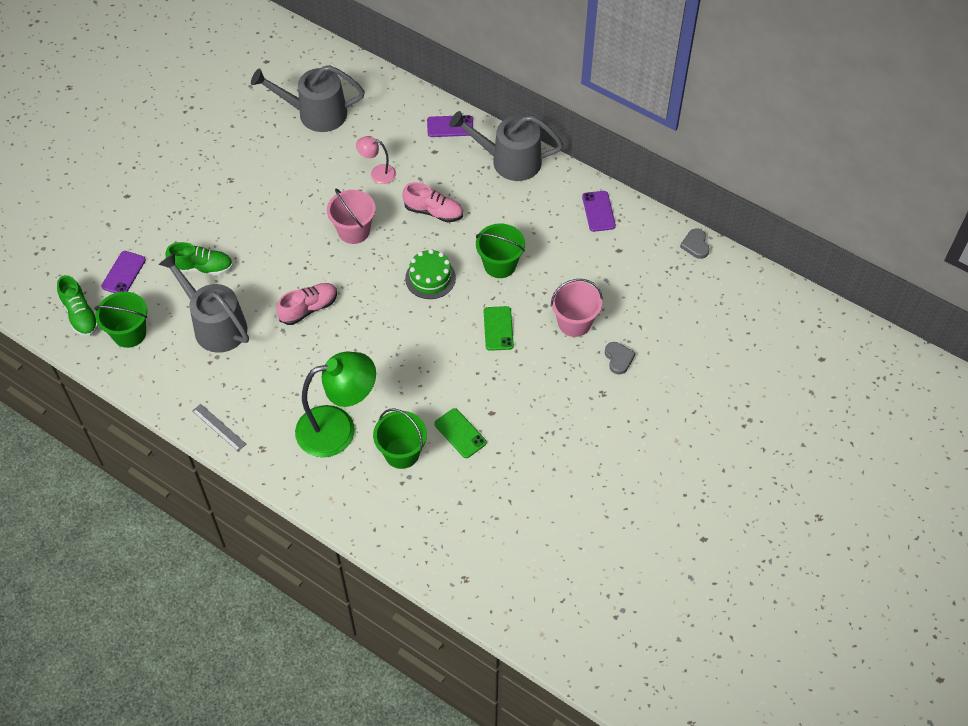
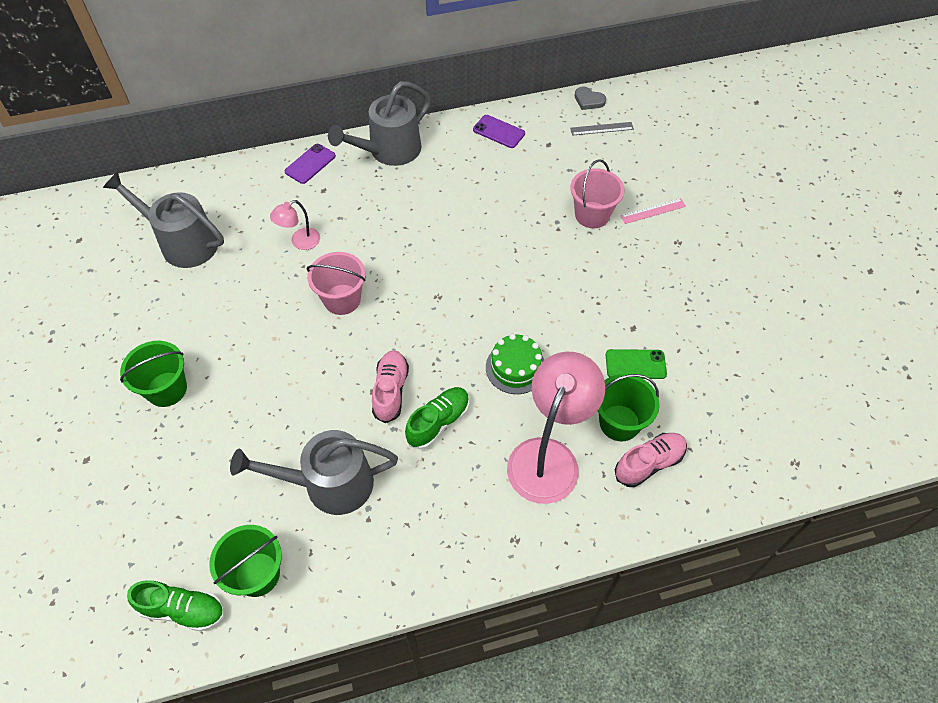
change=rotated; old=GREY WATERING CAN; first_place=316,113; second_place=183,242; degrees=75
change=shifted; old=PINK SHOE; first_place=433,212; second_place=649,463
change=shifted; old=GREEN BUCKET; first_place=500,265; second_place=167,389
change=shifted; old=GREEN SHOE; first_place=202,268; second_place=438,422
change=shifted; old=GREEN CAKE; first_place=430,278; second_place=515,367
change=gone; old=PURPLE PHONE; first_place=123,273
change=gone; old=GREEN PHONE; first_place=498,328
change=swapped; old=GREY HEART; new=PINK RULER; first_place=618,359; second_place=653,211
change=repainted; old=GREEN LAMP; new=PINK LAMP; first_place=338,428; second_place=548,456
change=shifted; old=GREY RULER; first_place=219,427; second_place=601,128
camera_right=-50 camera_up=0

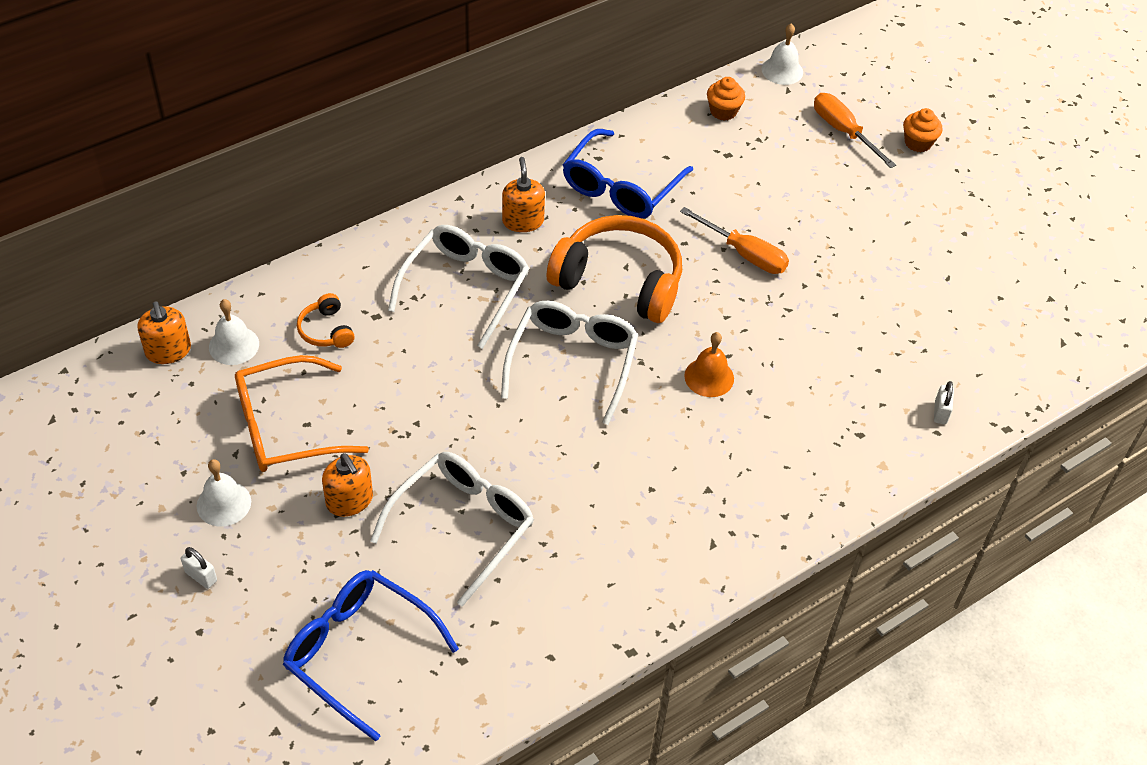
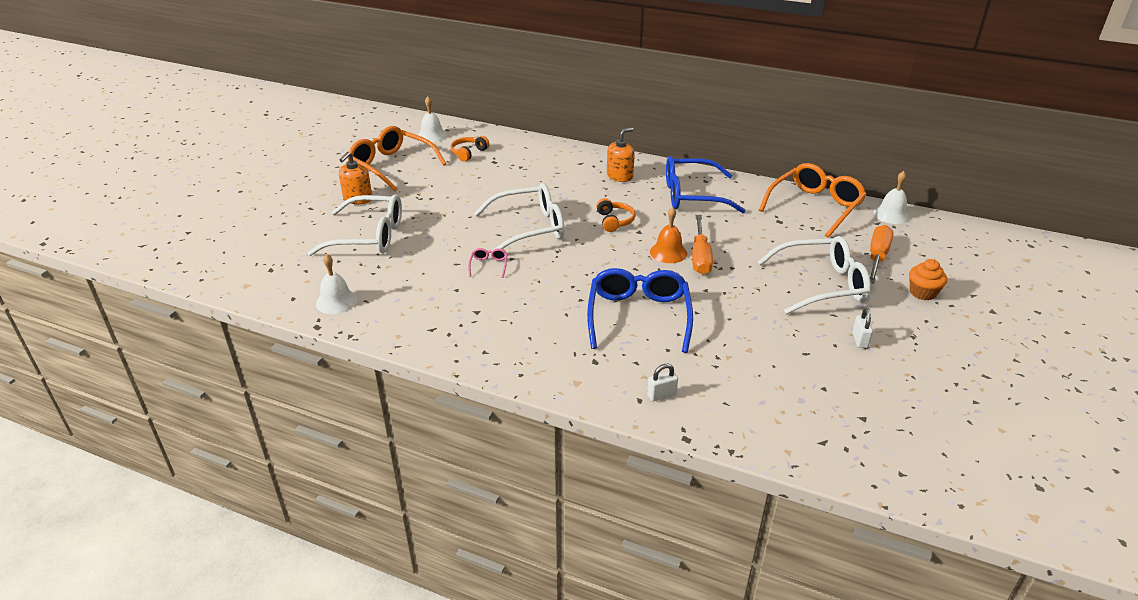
change=swapped; old=ORANGE CUPCAKE; new=ORANGE GLASSES; first_place=723,111; second_place=815,207
change=scaled; old=ORANGE HEADPHONES; first_place=619,281; second_place=614,221; factor=0.44
change=shifted; old=WHITE GLASSES; first_place=466,287; second_place=821,285
change=gone; old=ORANGE SOAP DISPENSER; first_place=168,351
change=shifted; old=ORANGE BELL; first_place=709,377; second_place=668,252
change=shifted; old=WHITE BELL; first_place=224,503; second_place=336,301
change=shifted; old=WHITE PADLOCK; first_place=201,576; second_place=860,340
change=shifted; old=BLUE GLASSES; first_place=359,652; second_place=638,316
change=new; new=PINK GLASSES; second_place=489,265
camera_right=60 camera_up=-15

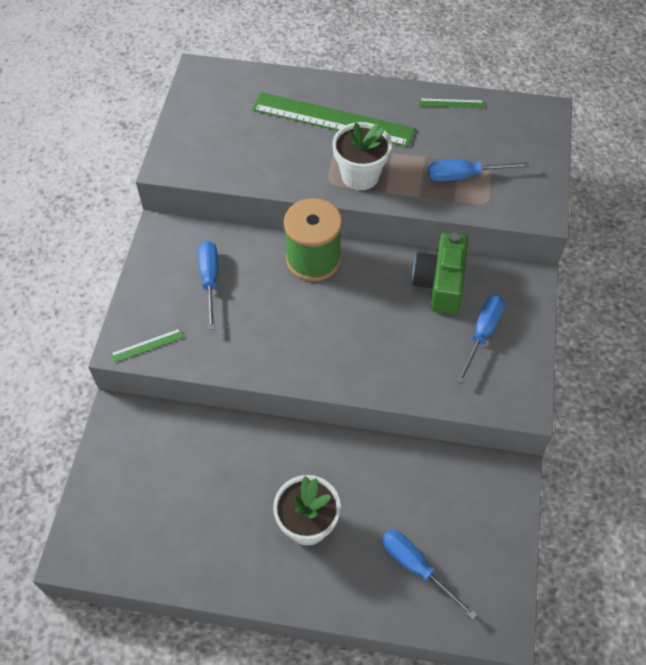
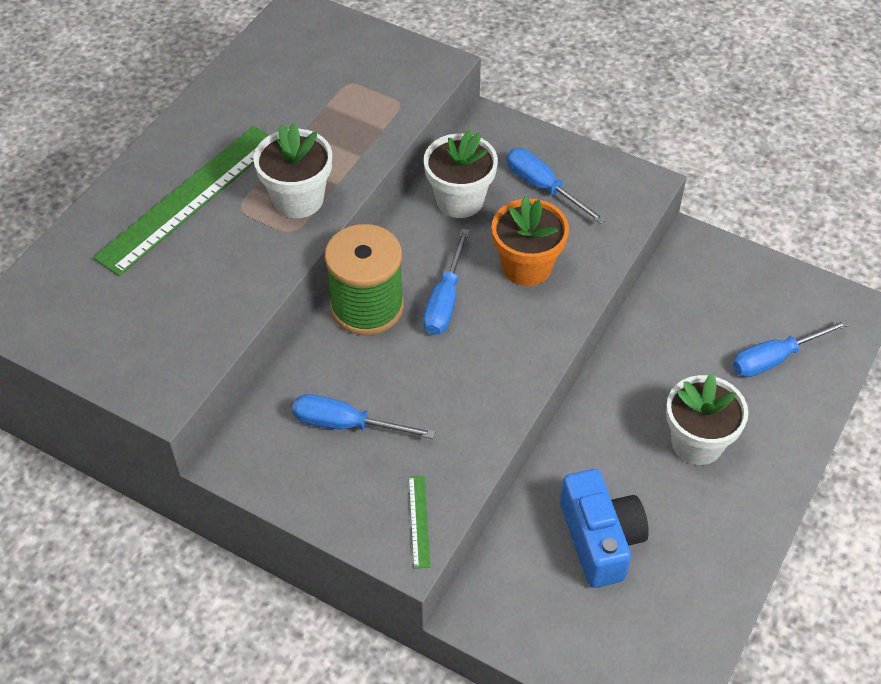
change=gone; old=GREEN RULER; first_place=451,103
change=shifted; old=BLUE SCREWDRIVER; first_place=464,176; second_place=445,300
change=swapped; old=GREEN CAMERA; new=WHITE FLOWER POT; first_place=440,283; second_place=459,200
change=new; new=ORANGE FLOWER POT; second_place=526,267
change=new; new=BLUE CAMERA; second_place=600,539
camera_right=-70 camera_up=-5

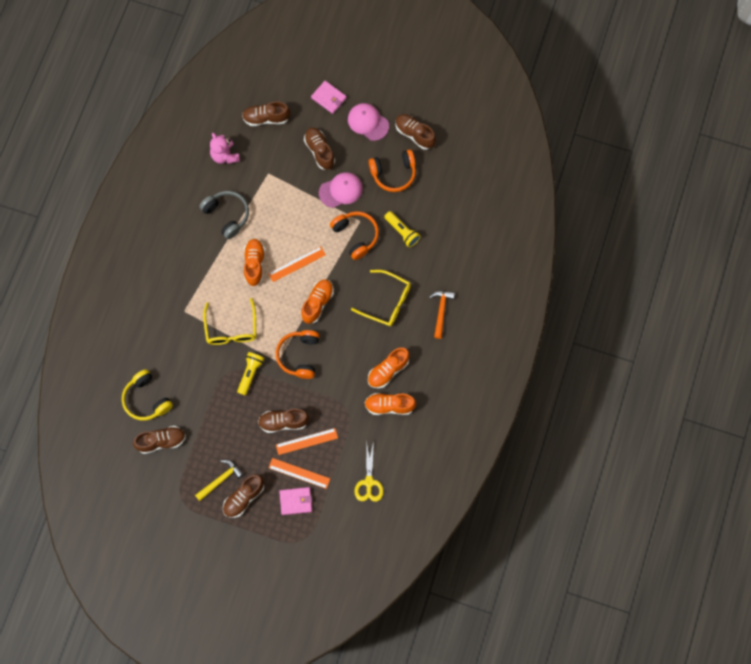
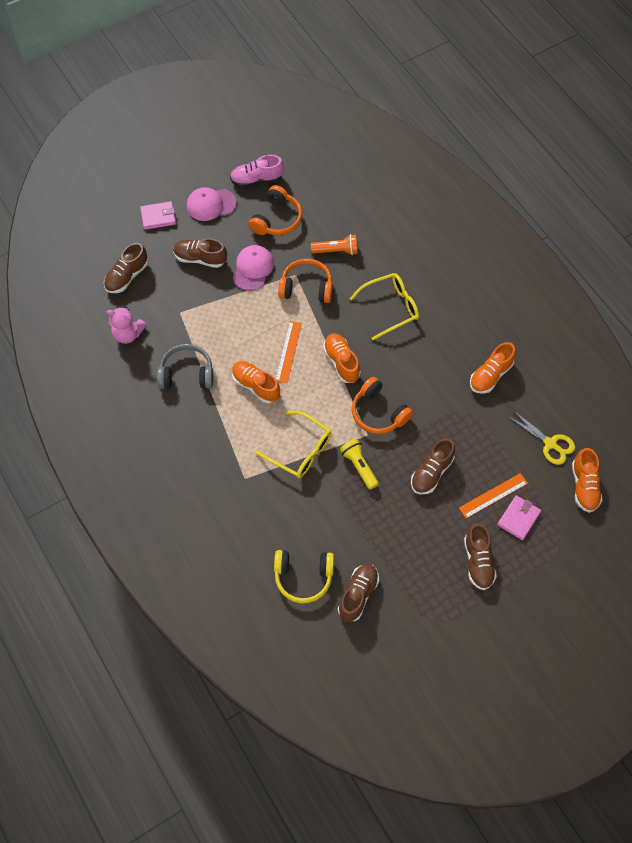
change=repainted; old=BROWN SHOE; new=PINK SHOE; first_place=414,134; second_place=257,179
change=repainted; old=YELLOW FLASHLIGHT; new=ORANGE FLASHLIGHT; first_place=402,232; second_place=336,251
change=gone; old=ORANGE HAMMER; first_place=441,311
change=shifted; old=ORANGE SHOE; first_place=388,371; second_place=584,486
change=gone; old=ORANGE RULER; first_place=306,441
change=gone; old=YELLOW HAMMER; first_place=220,480
camera_right=-50 camera_up=-10

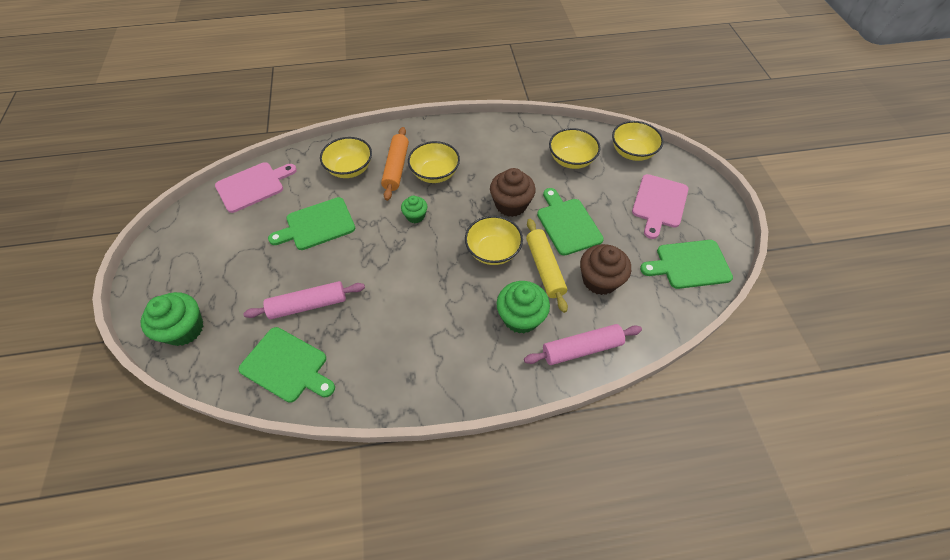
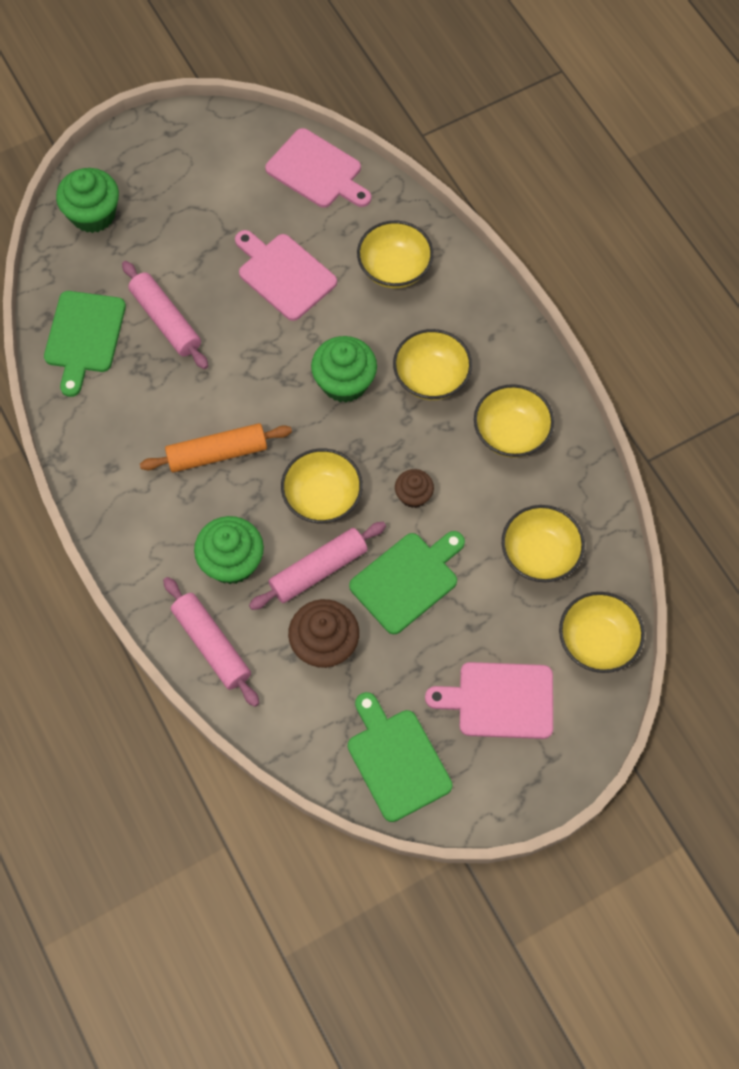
change=shifted; old=ORANGE ROLLING PIN; first_place=396,168; second_place=217,453
change=scaled; old=BROWN CUPCAKE; first_place=511,204; second_place=413,495; factor=0.58
change=scaled; old=GREEN CUPCAKE; first_place=415,216; second_place=344,382; factor=1.72
change=repainted; old=GREEN CUTTING BOARD; new=PINK CUTTING BOARD; first_place=317,225; second_place=284,274
change=repainted; old=YELLOW ROLLING PIN; new=PINK ROLLING PIN; first_place=545,268; second_place=318,570
change=new; new=YELLOW BOWL; second_place=511,433
camera_right=70 camera_up=10

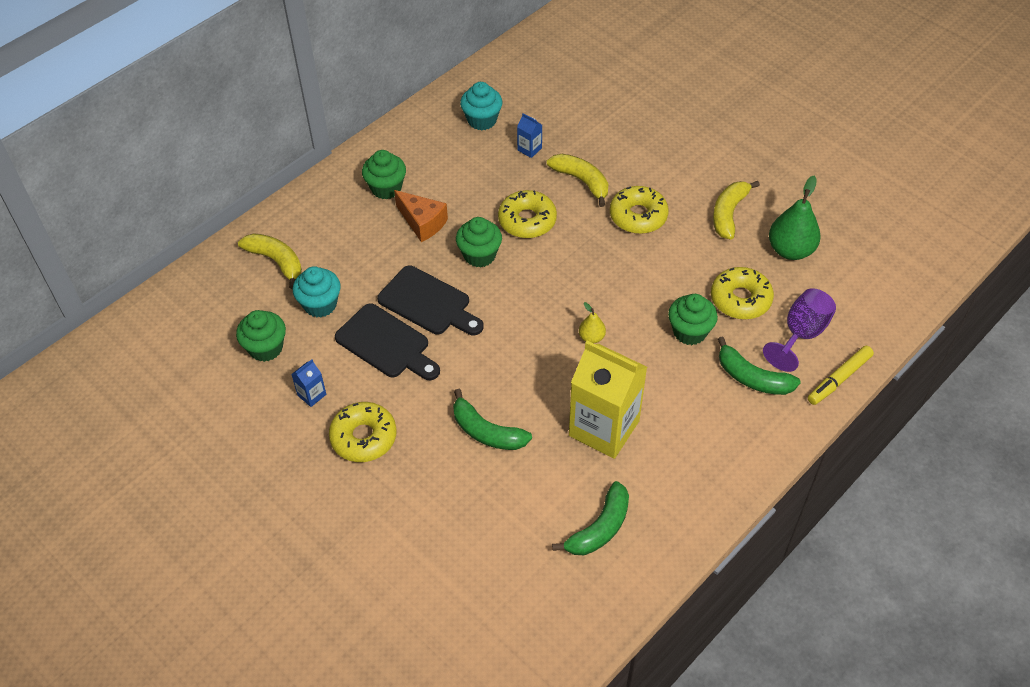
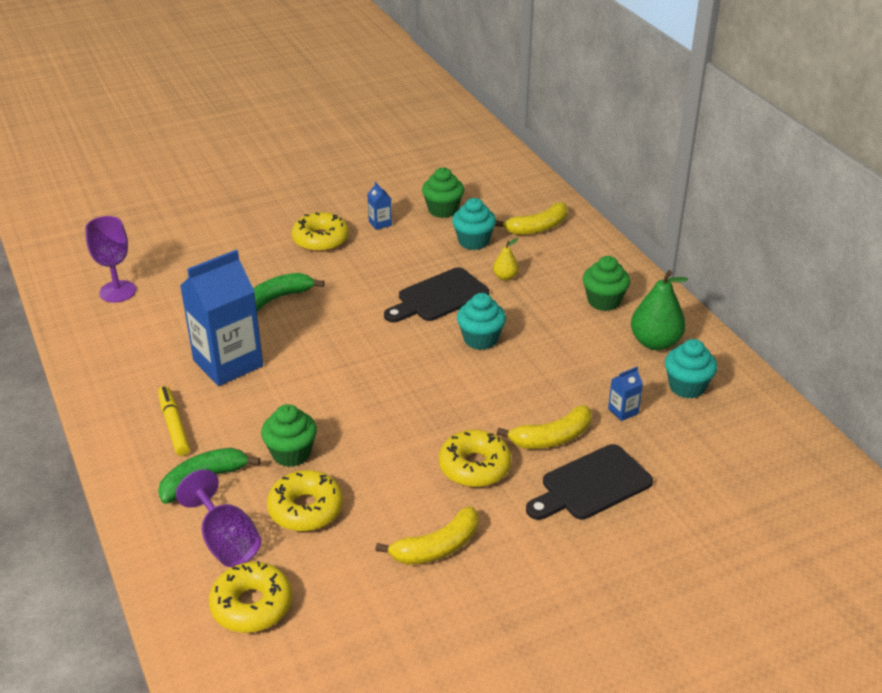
change=shifted; old=GREEN PEAR; first_place=790,250; second_place=655,342
change=rotated; old=YELLOW BANANA; first_place=728,214; second_place=437,547; degrees=105
change=gone; old=ORANGE CHEESE; first_place=422,223
change=shifted; old=YELLOW DONUT; first_place=527,221; second_place=252,605
change=repainted; old=GREEN CUPCAKE; new=TURQUOISE CUPCAKE; first_place=479,255; second_place=480,339
change=shifted; old=YELLOW PEAR; first_place=591,337; second_place=505,277
change=shifted; old=BLACK CUTTING BOARD; first_place=386,343; second_place=591,485
change=repainted; old=YELLOW CARTON; new=BLUE CARTON; first_place=604,428; second_place=228,363
change=shifted; old=YELLOW MARKER; first_place=839,379; second_place=174,425
change=gone; old=GREEN BANANA; first_place=600,528
change=new; new=PURPLE GOBLET; second_place=117,291
camera_right=110 camera_up=-15

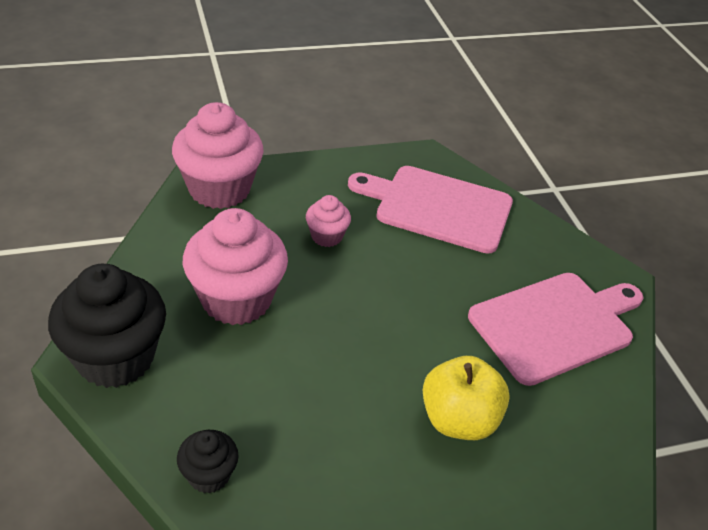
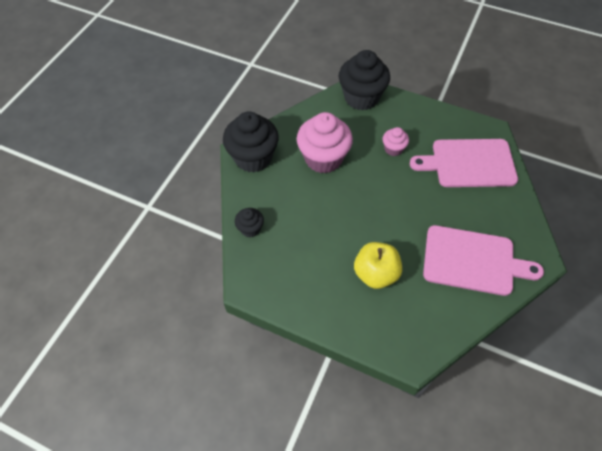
change=repainted; old=PINK CUPCAKE; new=BLACK CUPCAKE; first_place=219,189; second_place=361,98
change=rotated; old=PINK CUTTING BOARD; first_place=438,208; second_place=469,163; degrees=-60
camera_right=45 camera_up=15

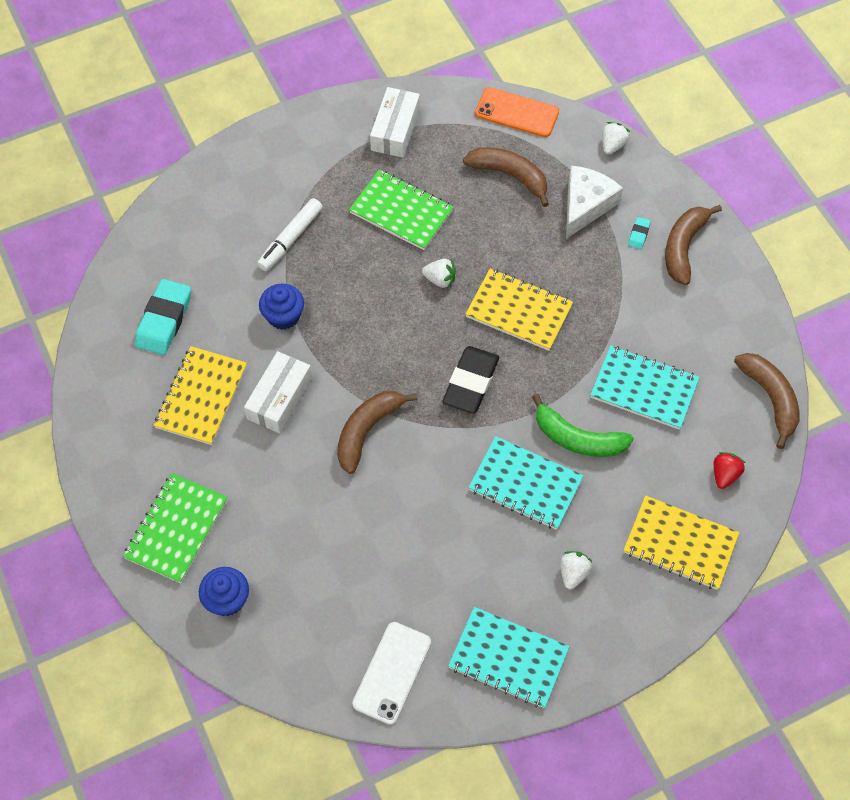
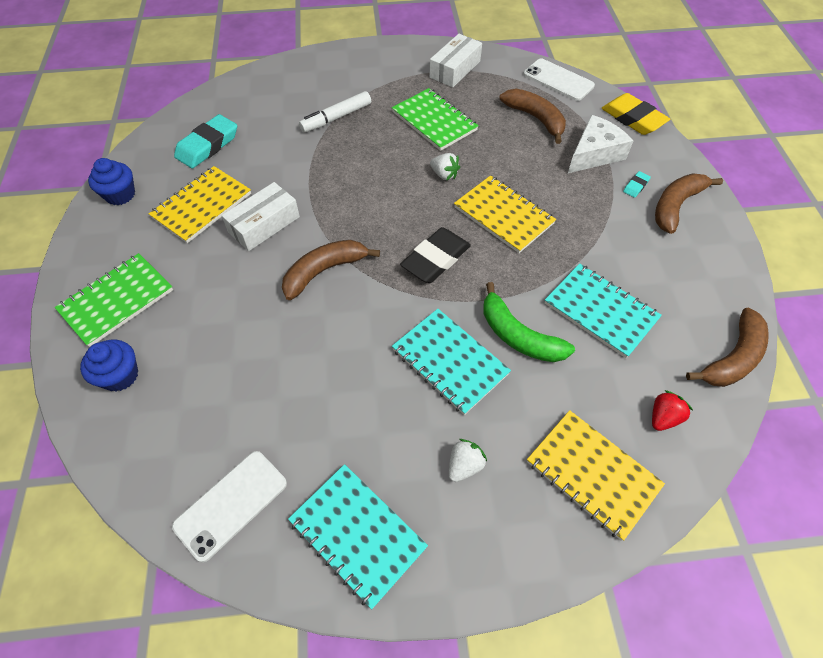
change=repainted; old=ORANGE PHONE; new=WHITE PHONE; first_place=516,113; second_place=558,80
change=swapped; old=WHITE STRAWBERRY; new=YELLOW ERASER; first_place=612,145; second_place=633,118
change=shifted; old=BLUE CUPCAKE; first_place=283,316; second_place=120,195
change=rotated; old=BROWN BANANA; first_place=770,398; second_place=732,358; degrees=45
camera_right=20 camera_up=-5

